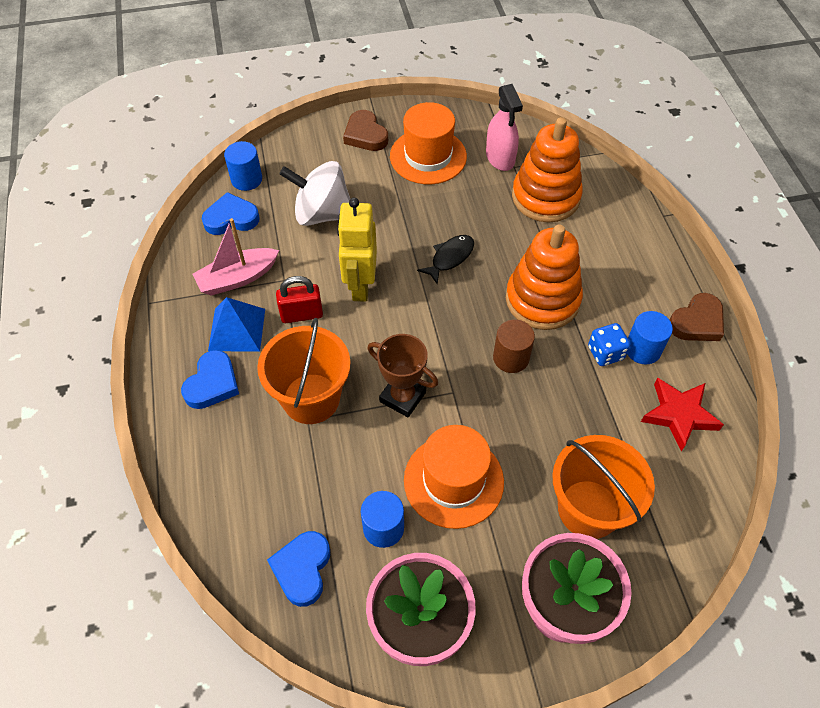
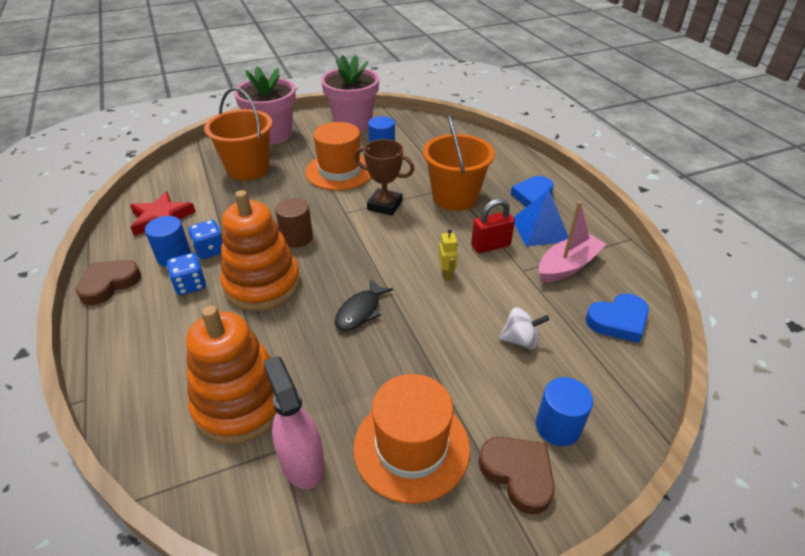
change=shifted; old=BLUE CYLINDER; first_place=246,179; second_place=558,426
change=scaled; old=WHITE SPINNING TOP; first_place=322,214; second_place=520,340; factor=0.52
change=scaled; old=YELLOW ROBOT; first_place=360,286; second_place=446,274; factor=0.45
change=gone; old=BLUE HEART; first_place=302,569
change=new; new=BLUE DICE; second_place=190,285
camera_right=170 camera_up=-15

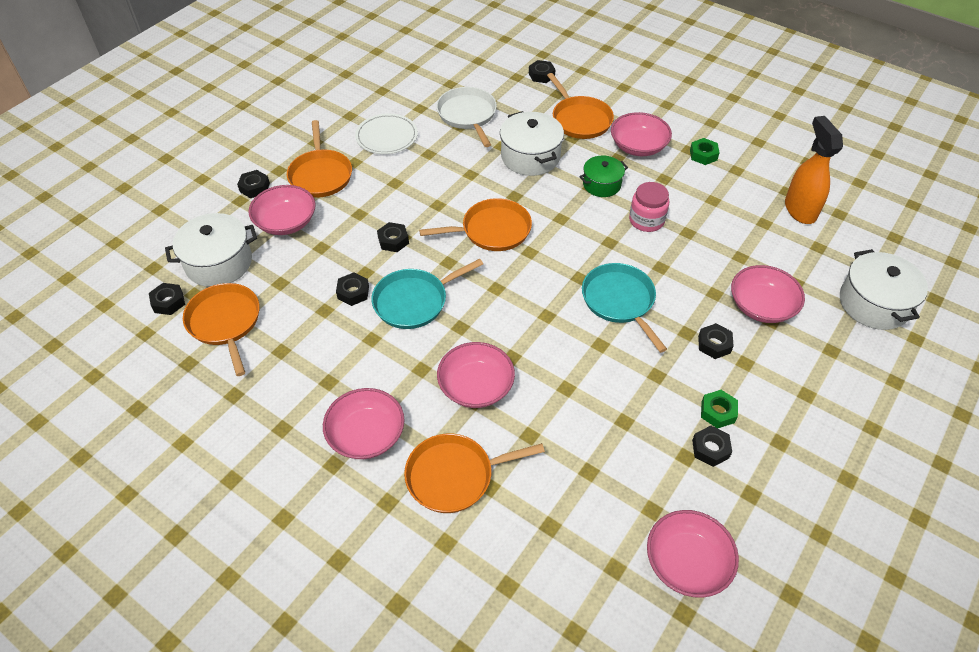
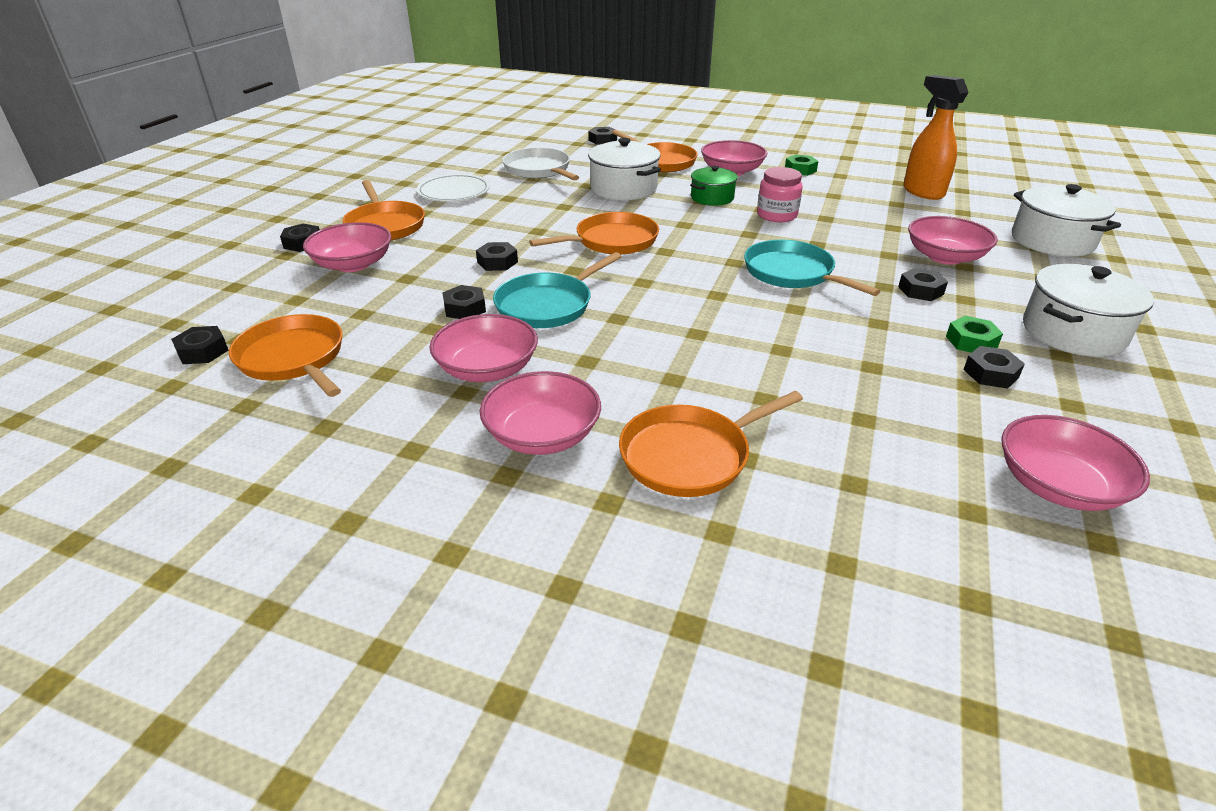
change=shifted; old=WHITE POT; first_place=219,263; second_place=1073,332
change=shifted; old=PINK BOWL; first_place=476,386; second_place=487,369
camera_right=-15 camera_up=-15

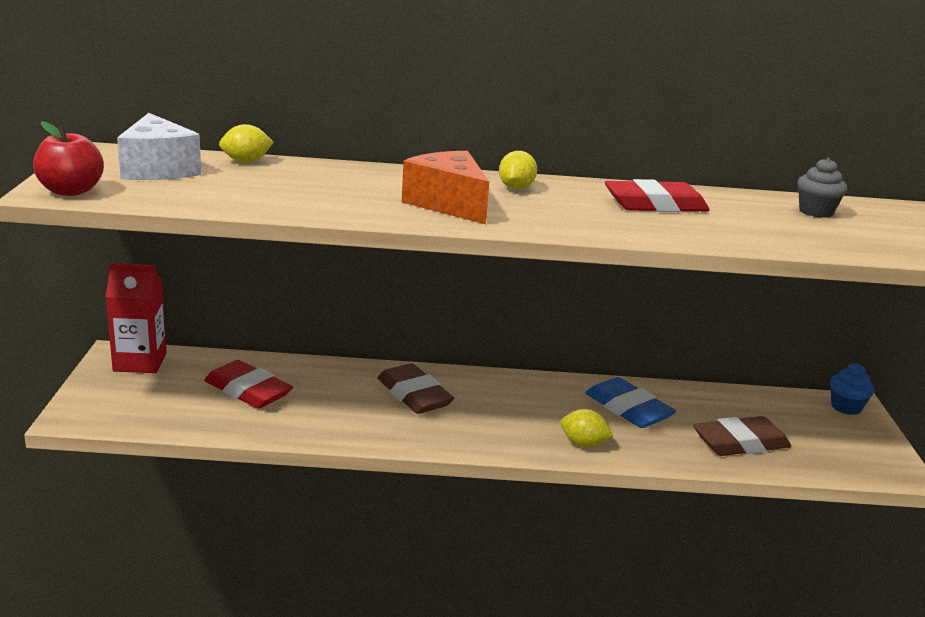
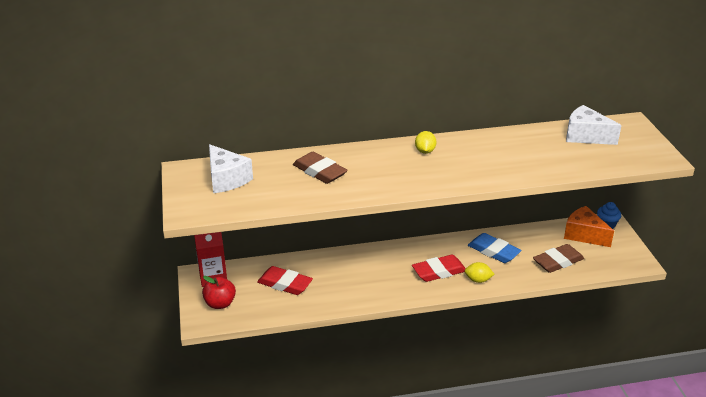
change=shifted; old=RED APPLE; first_place=71,191; second_place=220,304
change=gone; old=YELLOW LEMON; first_place=246,161
change=shifted; old=ORANGE CHEESE; first_place=448,204; second_place=584,235
change=swapped; old=GREY CUPCAKE; new=WHITE CHEESE; first_place=816,212; second_place=586,136
change=shifted; old=RED ERASER; first_place=655,205; second_place=439,271
change=shifted; old=BROWN ERASER; first_place=414,395; second_place=320,171
camera_right=-10 camera_up=10

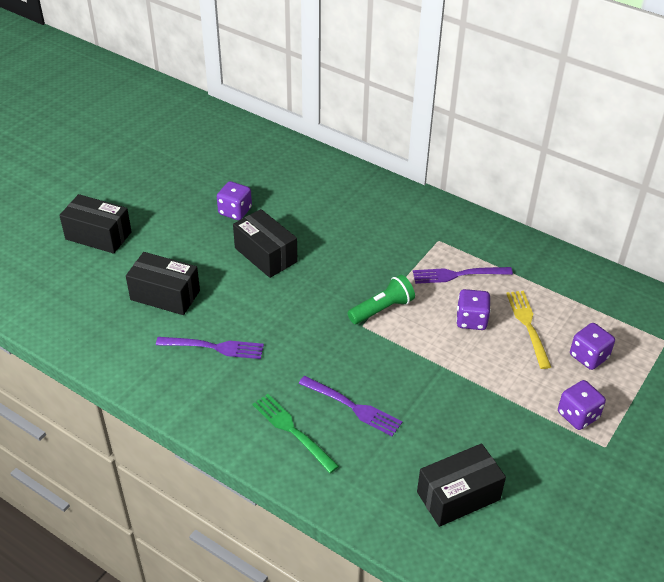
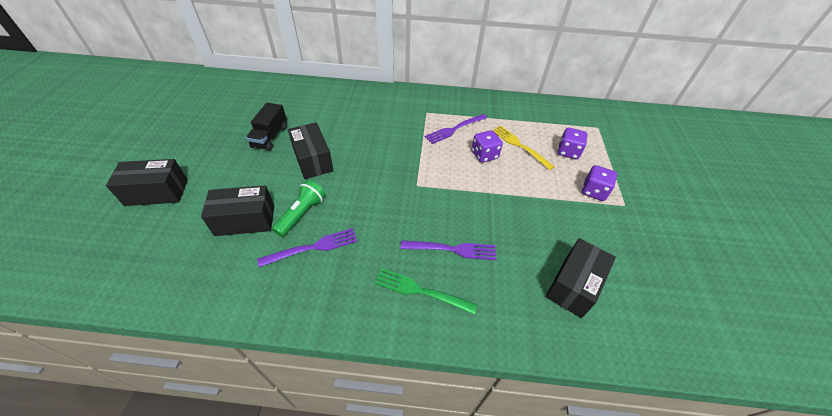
change=swapped; old=PURPLE DICE; new=BLACK TRUCK; first_place=235,211; second_place=270,137
change=rotated; old=BLACK BOX; first_place=265,255; second_place=313,160; degrees=45
change=shifted; old=GREEN FLASHLIGHT; first_place=382,309; second_place=302,214
camera_right=-30 camera_up=5

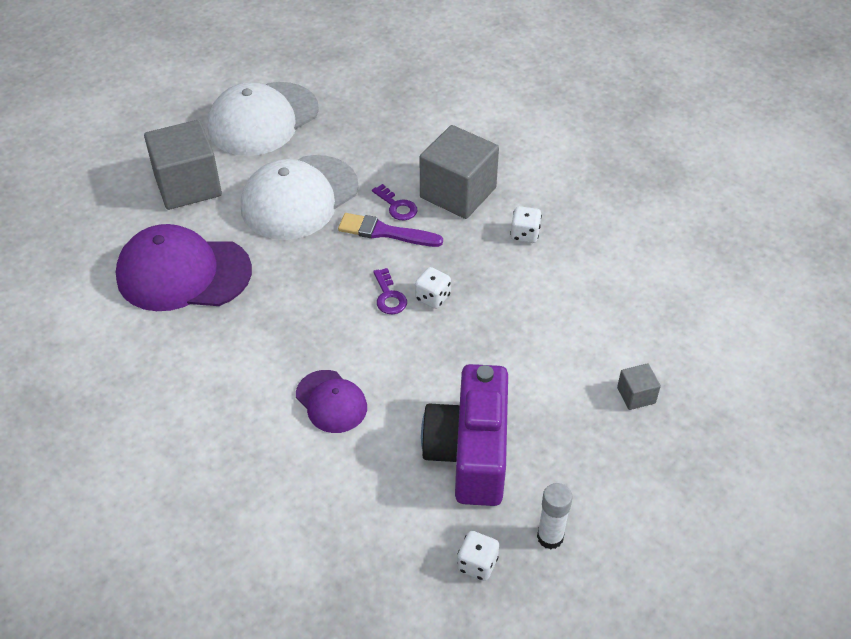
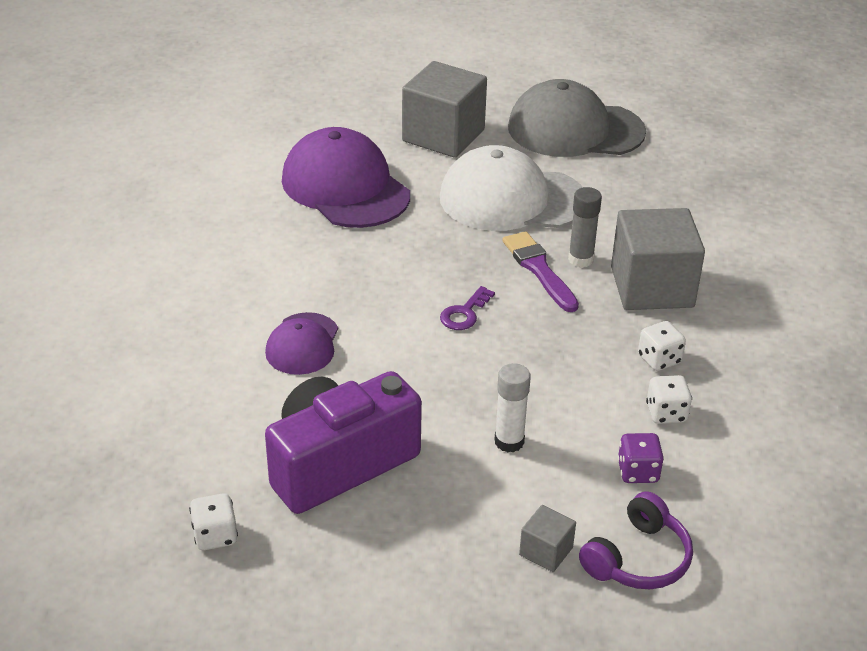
change=repainted; old=WHITE CAP; new=GREY CAP; first_place=263,119; second_place=575,129
change=swapped; old=PURPLE KEY; new=GREY GLUE STICK; first_place=397,206; second_place=580,259
change=shifted; old=WHITE DICE; first_place=432,297; second_place=666,413
change=shifted; old=WHITE GLUE STICK; first_place=550,537; second_place=509,441
change=new; new=PURPLE DICE; second_place=638,472
change=new; new=PURPLE HEADPHONES; second_place=637,558
camera_right=50 camera_up=-10

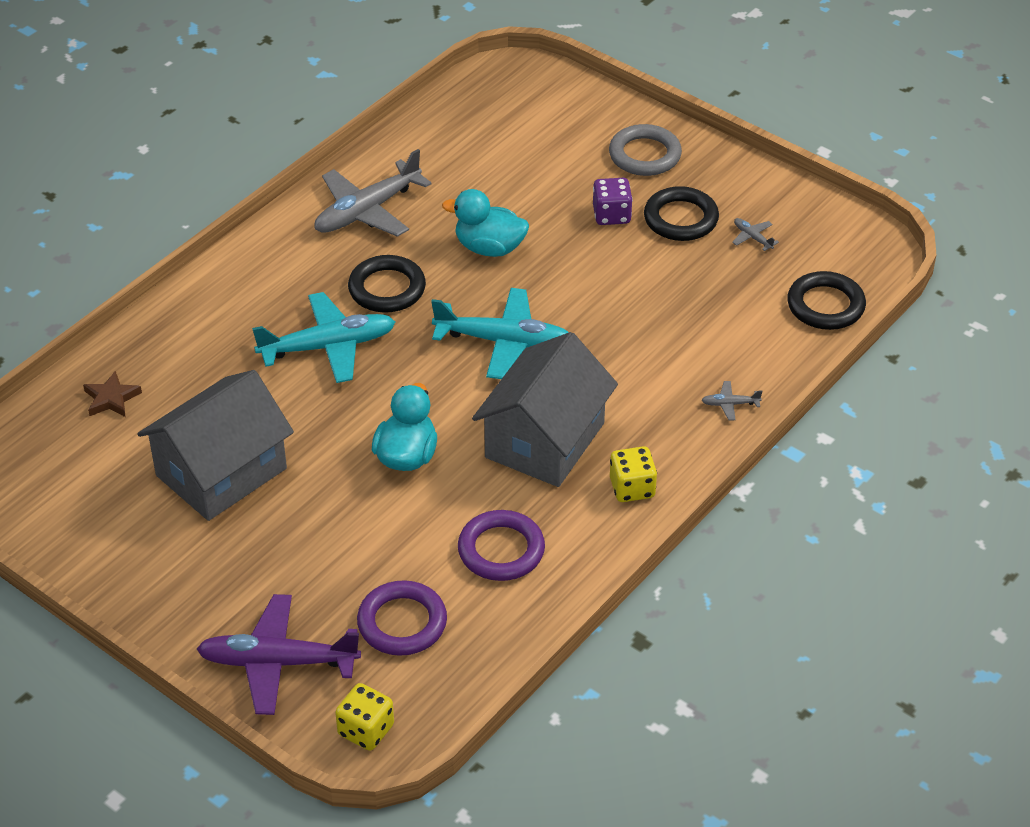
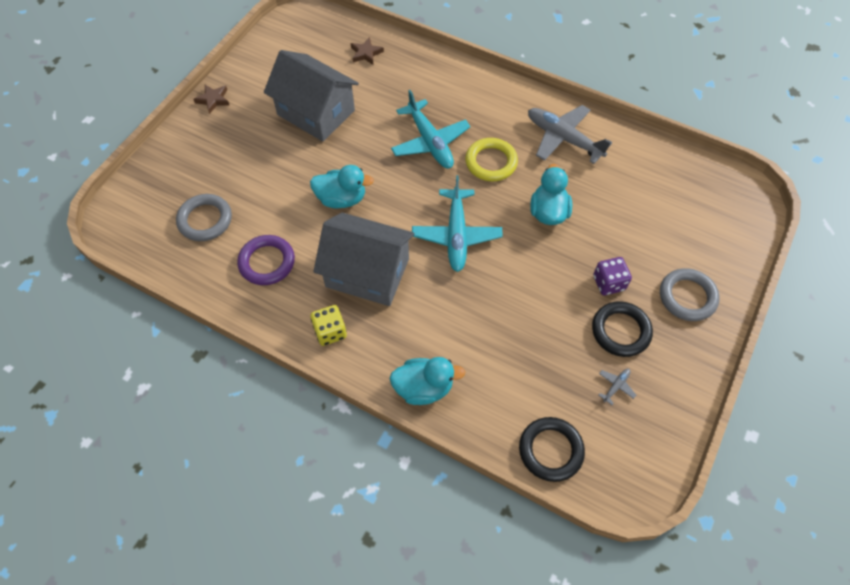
change=repainted; old=BLACK RING; new=YELLOW RING; first_place=387,289; second_place=491,162
change=swapped; old=GREY PLANE; new=TURQUOISE DUCK; first_place=730,404; second_place=423,388
change=repainted; old=PURPLE RING; new=GREY RING; first_place=402,623; second_place=205,220
change=gone; old=PURPLE PLANE; first_place=278,662
change=gone; old=YELLOW DICE; first_place=366,730
change=new; new=BROWN STAR; second_place=213,100
camera_right=80 camera_up=15

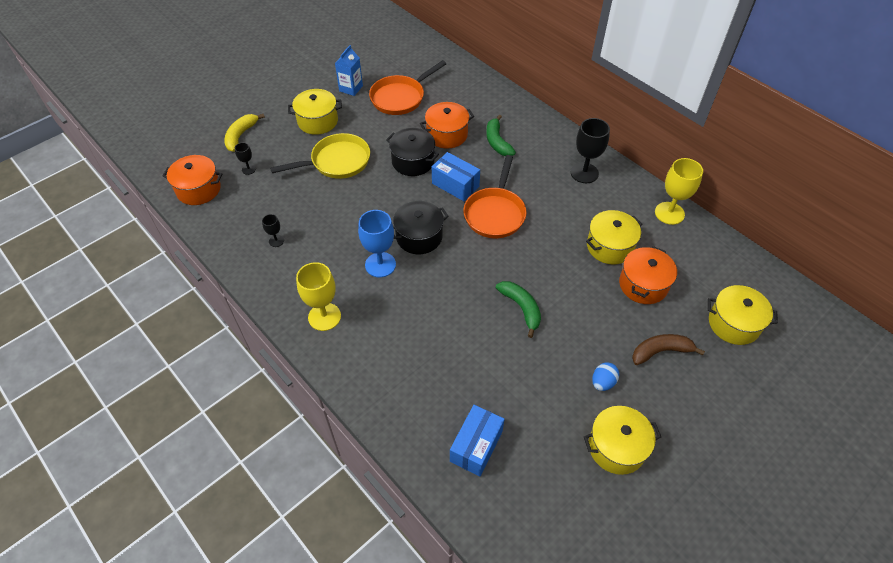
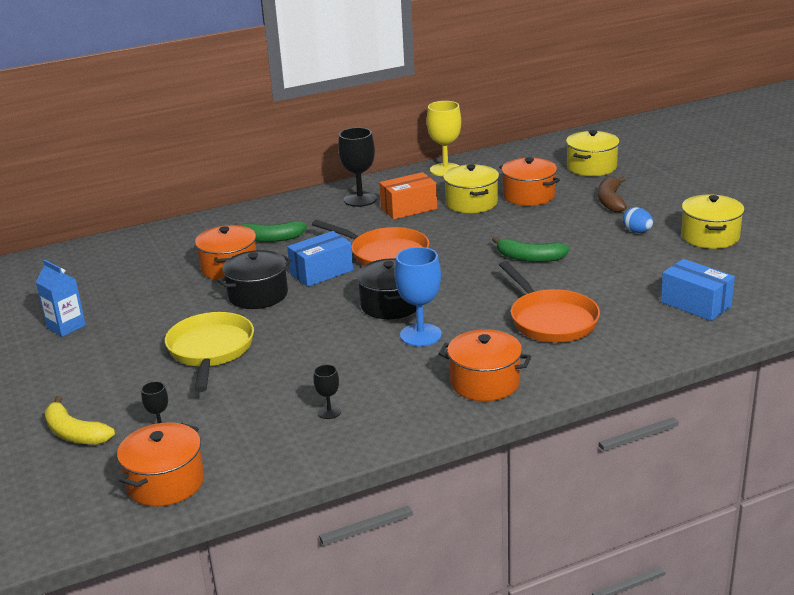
change=shifted; old=ORANGE PAN; first_place=400,97; second_place=550,320
change=gone; old=YELLOW POT; first_place=317,121
change=swapped; old=YELLOW GOBLET; new=ORANGE POT; first_place=324,317; second_place=485,382
change=rotated; old=GREEN BANANA; first_place=521,308; second_place=529,258; degrees=-150
change=new; new=ORANGE BOX; second_place=409,208
camera_right=-70 camera_up=-25

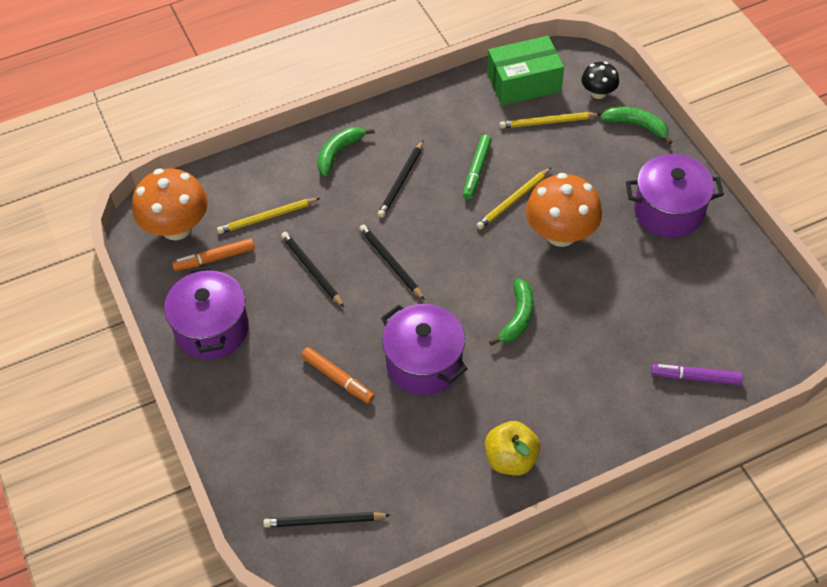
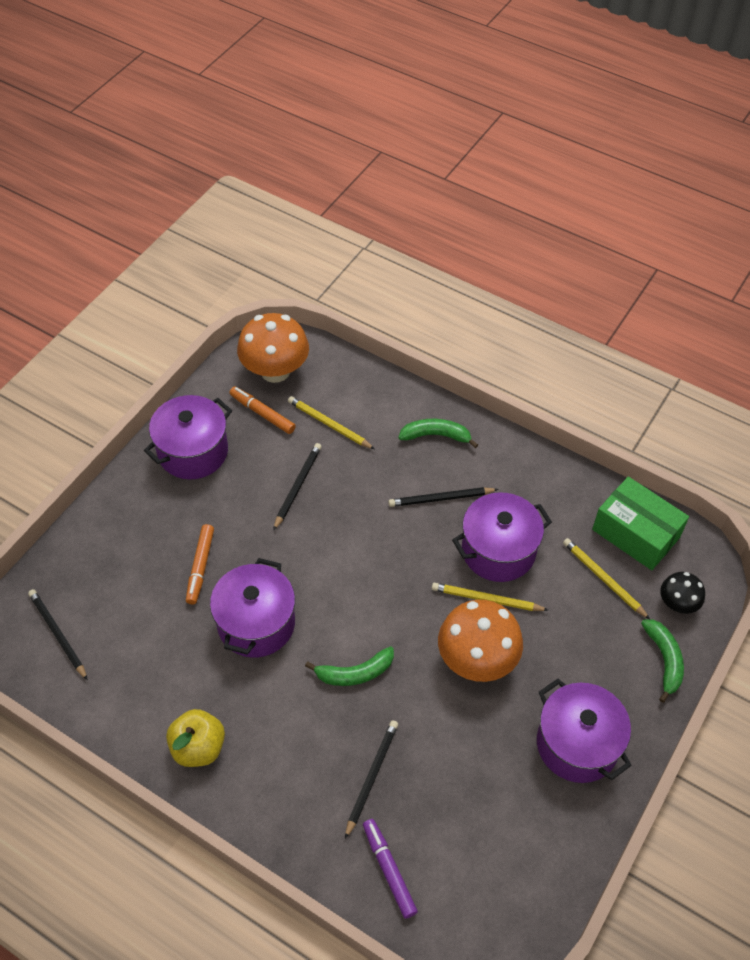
change=swapped; old=GREEN MARKER; new=PURPLE POT; first_place=476,170; second_place=498,551
change=shifted; old=BLACK PENCIL; first_place=390,263; second_place=371,777
camera_right=55 camera_up=0

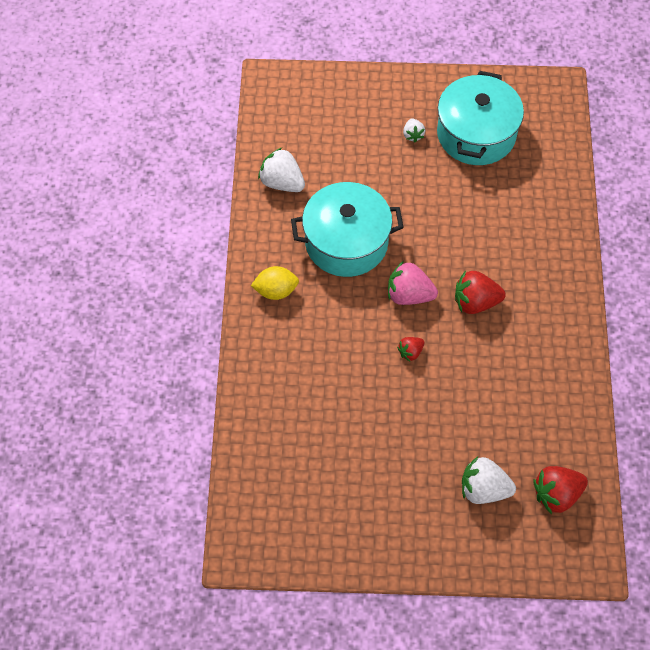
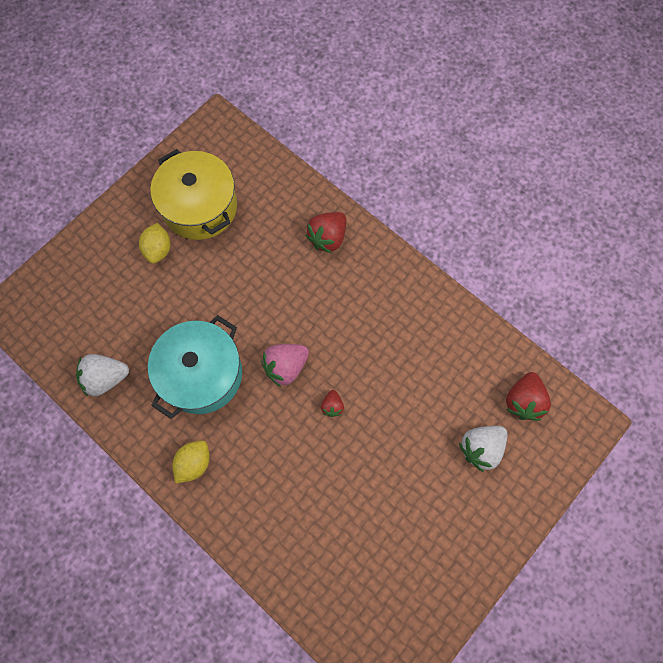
change=repainted; old=TURQUOISE POT; new=YELLOW POT; first_place=476,134; second_place=200,207
change=swapped; old=WHITE STRAWBERRY; new=YELLOW LEMON; first_place=413,135; second_place=158,249
change=shifted; old=RED STRAWBERRY; first_place=475,302; second_place=328,238
camera_right=-50 camera_up=10

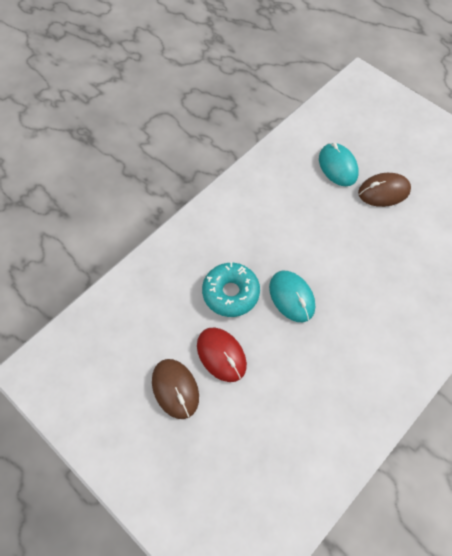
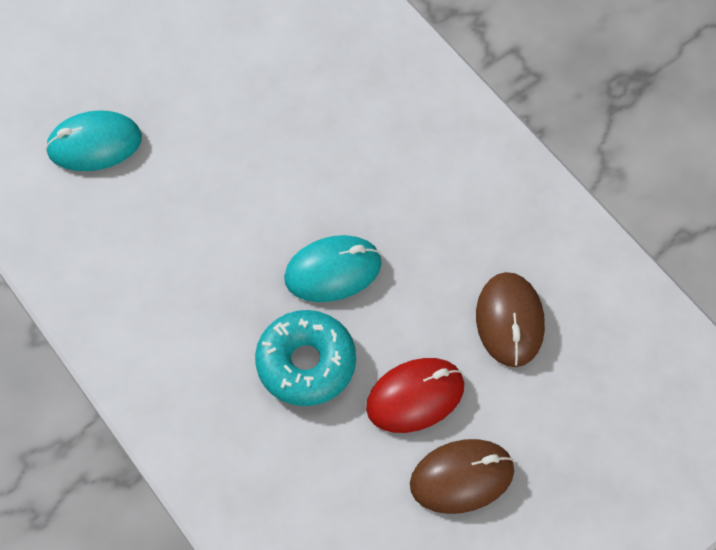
change=shifted; old=BROWN MOUSE; first_place=383,191; second_place=509,321
camera_right=-80 camera_up=0

